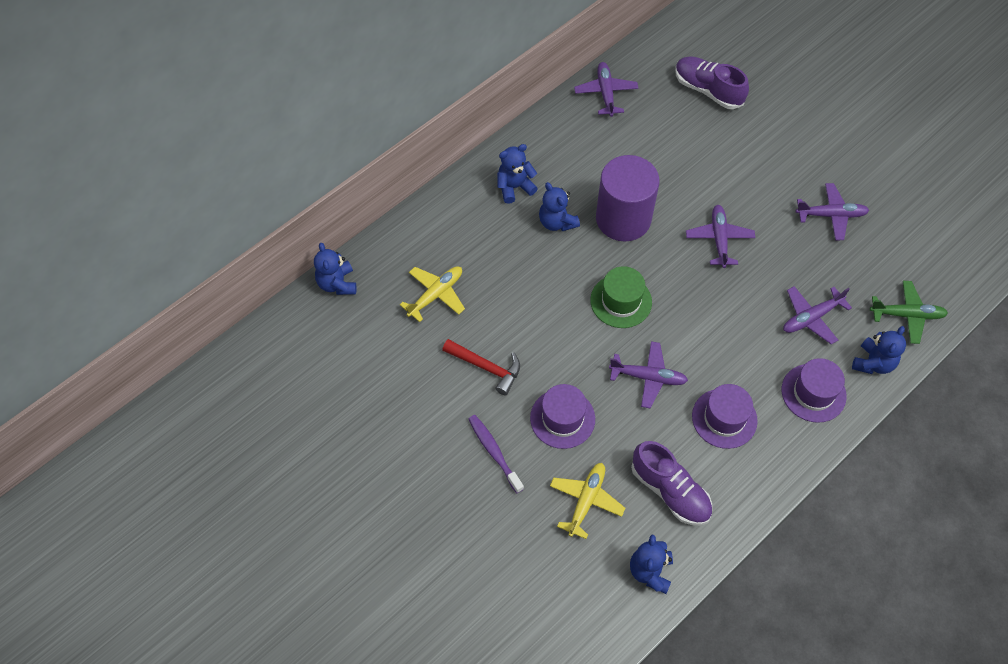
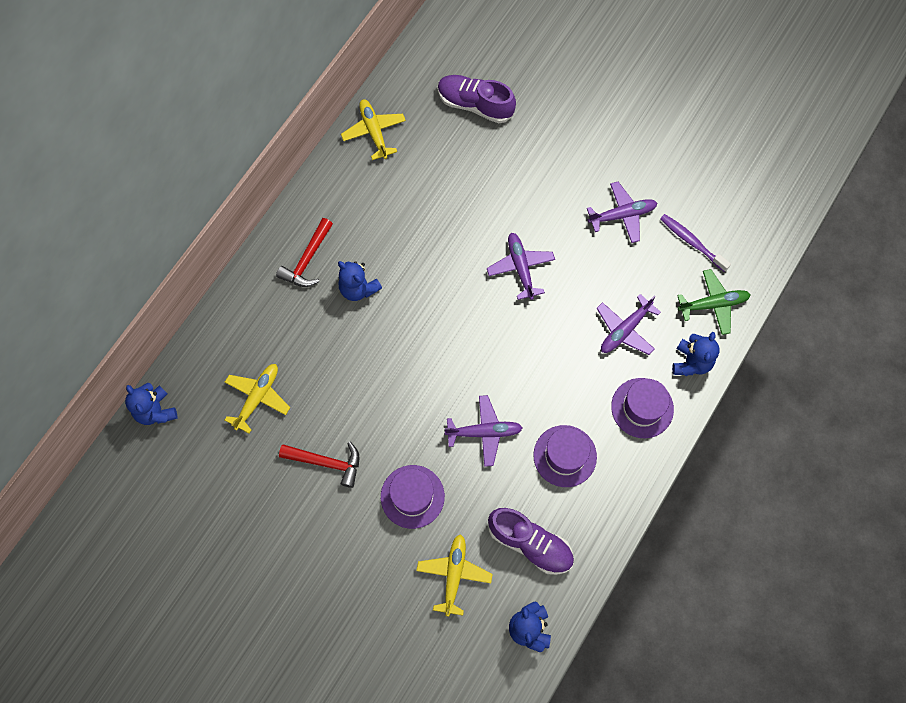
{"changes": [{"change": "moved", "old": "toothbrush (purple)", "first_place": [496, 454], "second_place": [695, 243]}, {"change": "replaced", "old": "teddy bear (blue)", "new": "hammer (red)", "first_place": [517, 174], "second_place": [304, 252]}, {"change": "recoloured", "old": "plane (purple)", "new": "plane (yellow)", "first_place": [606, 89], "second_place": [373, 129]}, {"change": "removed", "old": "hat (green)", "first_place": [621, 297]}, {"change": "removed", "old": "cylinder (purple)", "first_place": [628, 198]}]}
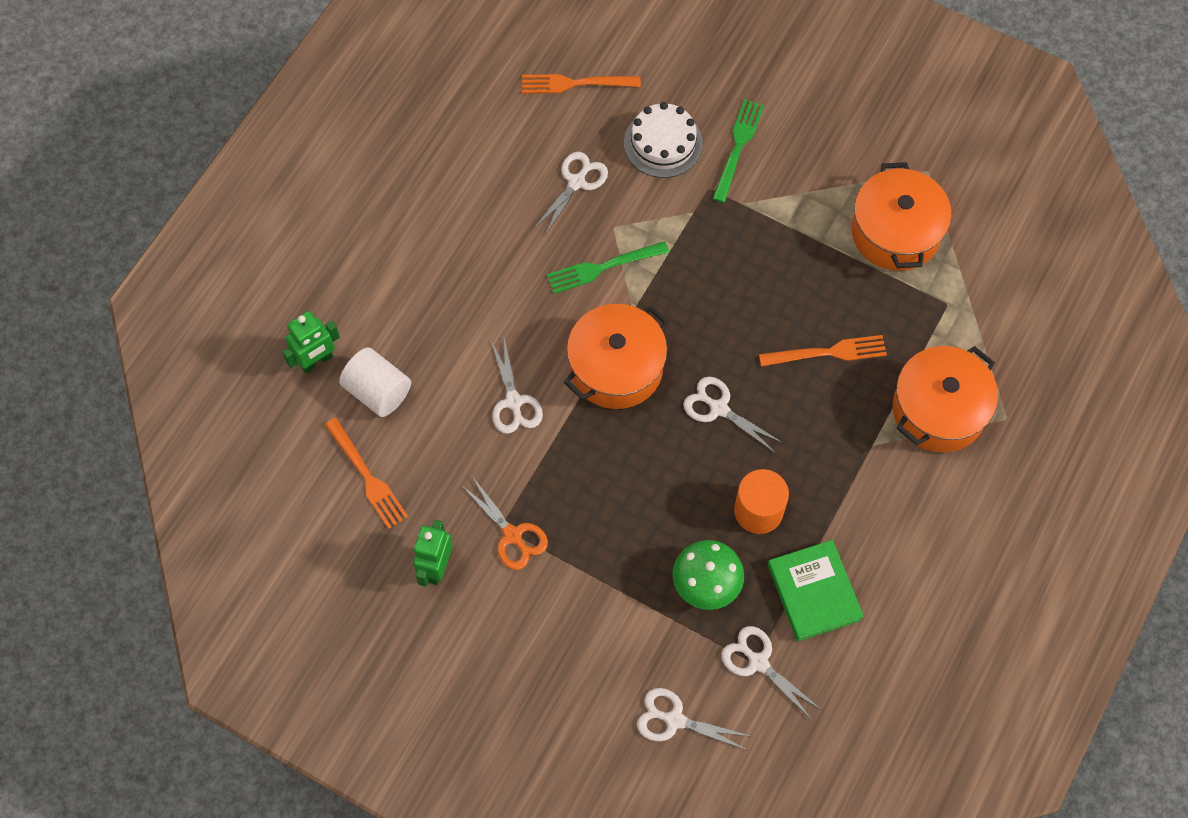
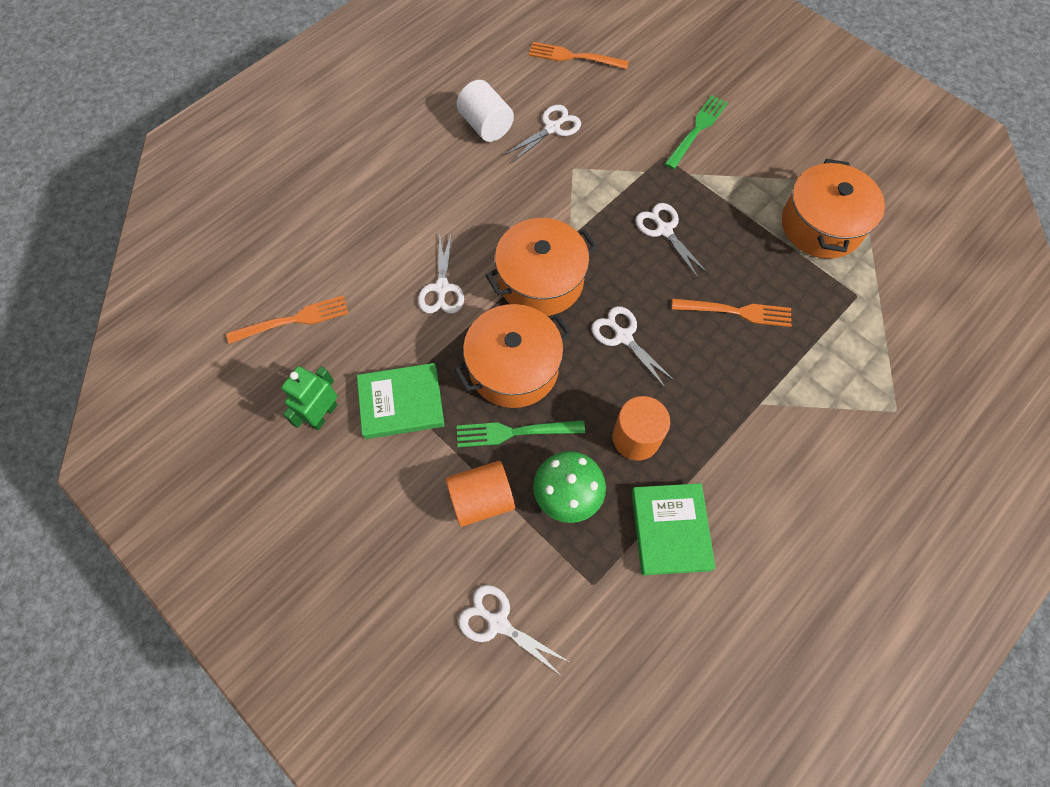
{"changes": [{"change": "removed", "old": "robot (green)", "first_place": [311, 342]}, {"change": "turned", "old": "fork (orange)", "first_place": [366, 473], "second_place": [287, 319], "degrees": -90}, {"change": "moved", "old": "cylinder (white)", "first_place": [375, 382], "second_place": [485, 111]}, {"change": "replaced", "old": "scissors (orange)", "new": "book (green)", "first_place": [504, 523], "second_place": [401, 401]}, {"change": "moved", "old": "fork (green)", "first_place": [608, 267], "second_place": [521, 433]}, {"change": "removed", "old": "cake (white)", "first_place": [663, 140]}, {"change": "moved", "old": "scissors (white)", "first_place": [770, 673], "second_place": [671, 240]}, {"change": "moved", "old": "pot (orange)", "first_place": [945, 399], "second_place": [512, 356]}, {"change": "added", "new": "cylinder (orange)", "second_place": [480, 494]}]}
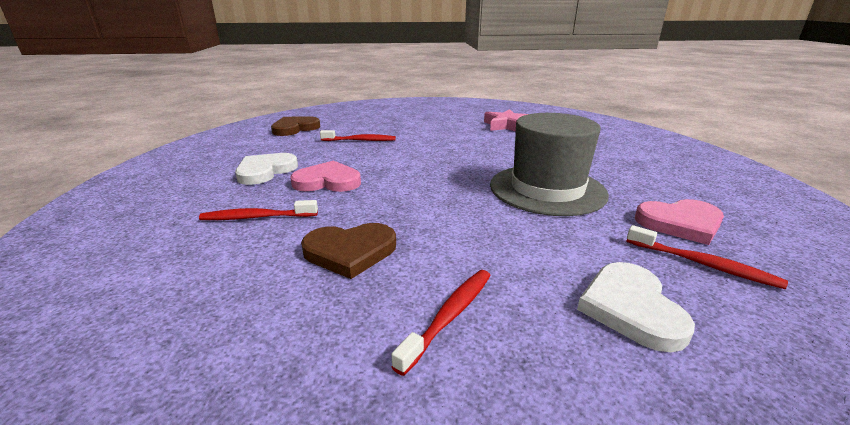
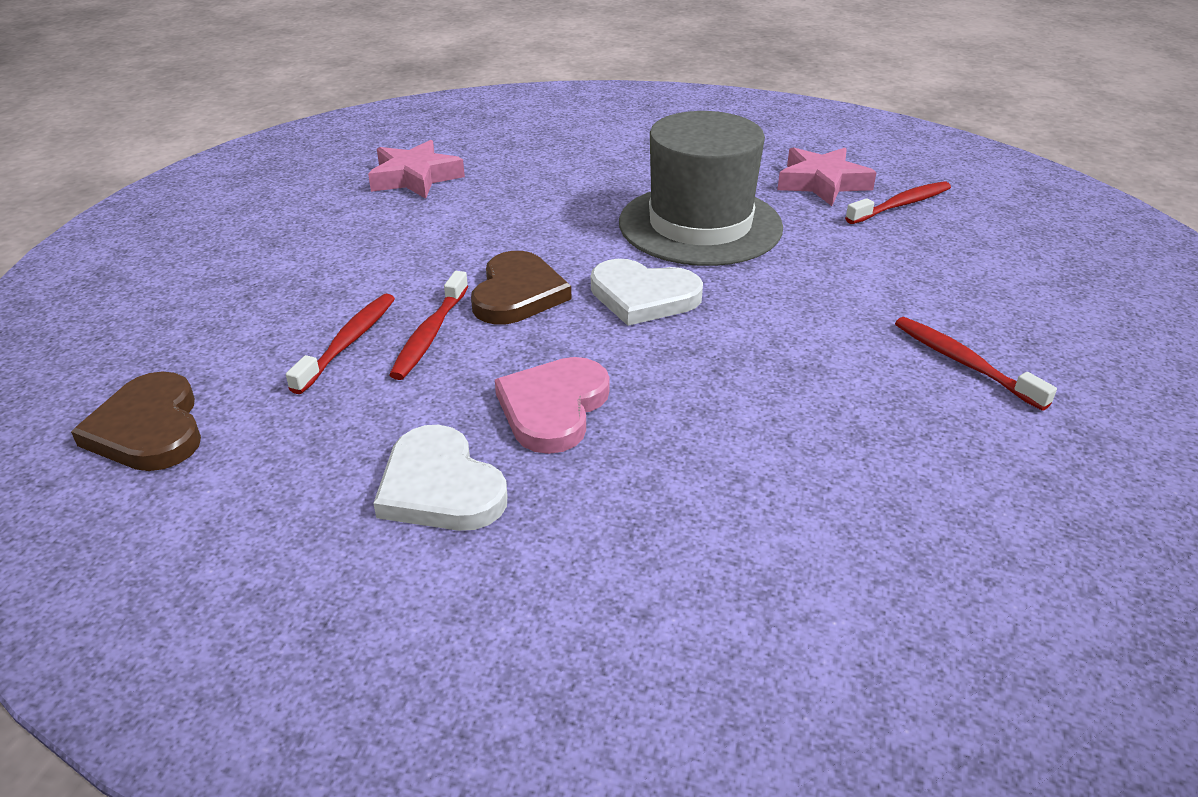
{"changes": [{"change": "moved", "old": "toothbrush (red)", "first_place": [258, 210], "second_place": [428, 325]}, {"change": "moved", "old": "heart (brown)", "first_place": [348, 251], "second_place": [521, 288]}, {"change": "moved", "old": "heart (white)", "first_place": [636, 307], "second_place": [647, 292]}, {"change": "replaced", "old": "heart (pink)", "new": "star (pink)", "first_place": [679, 222], "second_place": [827, 176]}]}
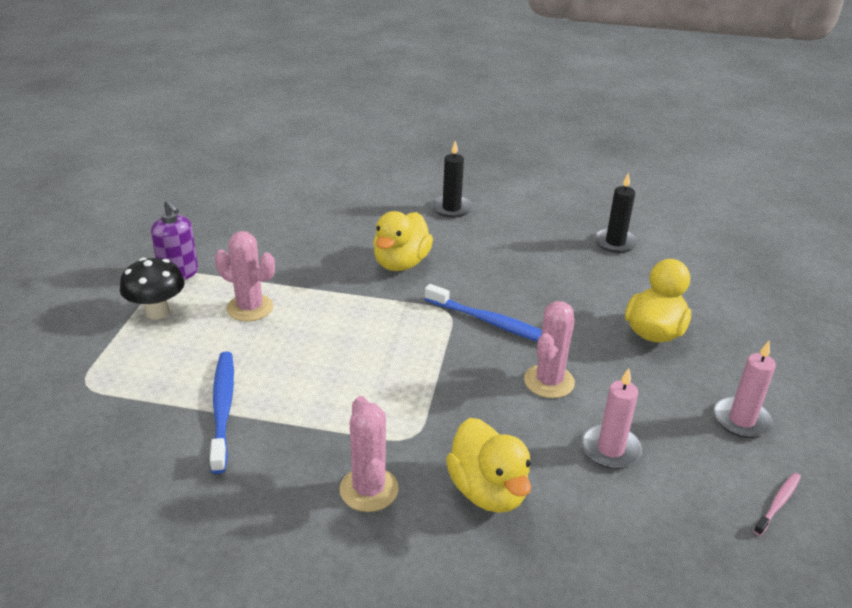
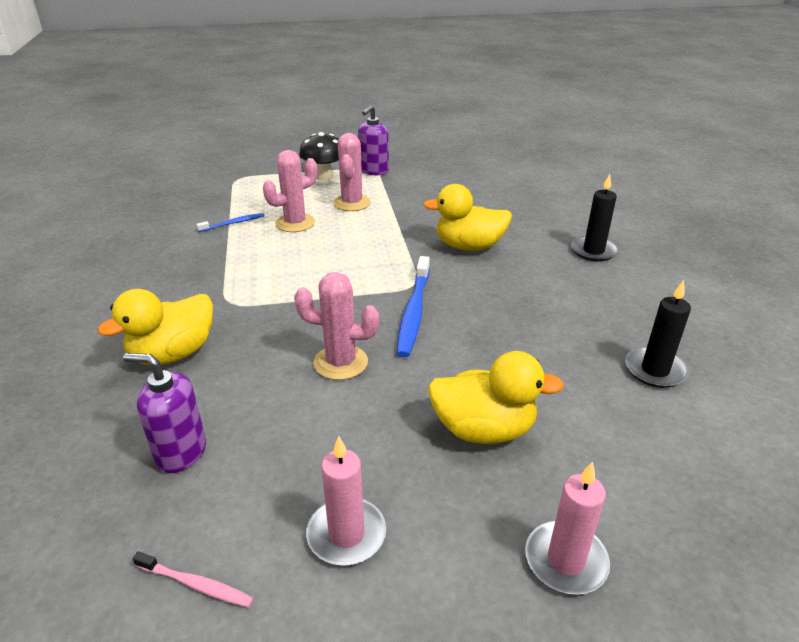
{"changes": [{"change": "resized", "old": "toothbrush (blue)", "first_place": [222, 413], "second_place": [230, 222], "factor": 0.54}, {"change": "moved", "old": "cactus (pink)", "first_place": [369, 454], "second_place": [290, 191]}, {"change": "moved", "old": "candle (pink)", "first_place": [612, 418], "second_place": [567, 528]}, {"change": "added", "new": "soap dispenser (purple)", "second_place": [164, 413]}]}
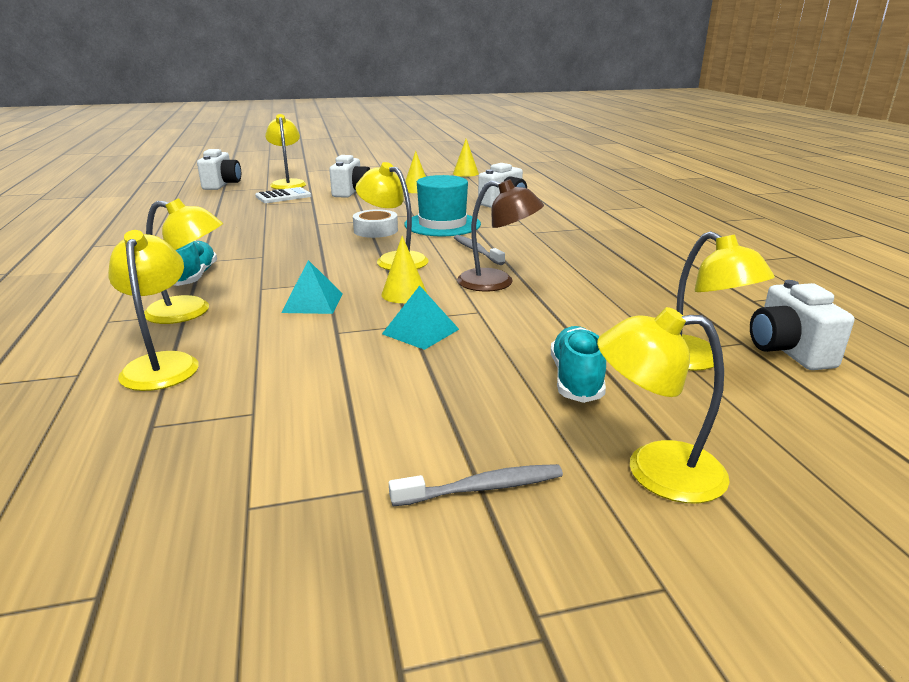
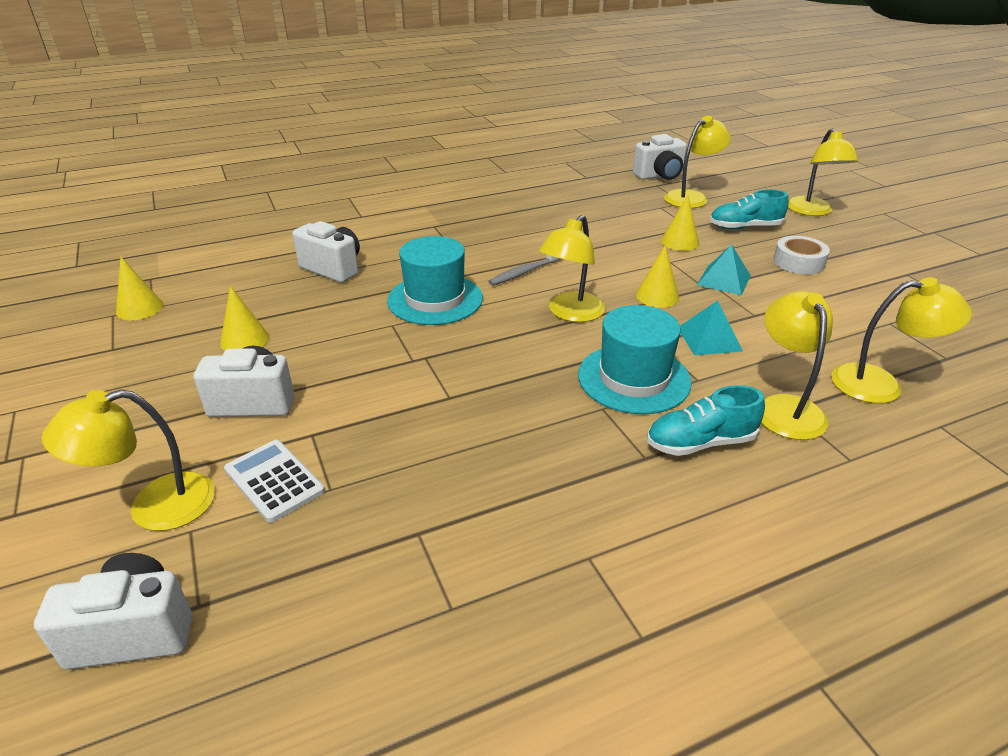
{"changes": [{"change": "turned", "old": "lamp (yellow)", "first_place": [153, 310], "second_place": [901, 340], "degrees": -150}, {"change": "moved", "old": "tape (white)", "first_place": [375, 223], "second_place": [801, 255]}, {"change": "removed", "old": "toothbrush (grey)", "first_place": [476, 485]}, {"change": "removed", "old": "lamp (brown)", "first_place": [500, 235]}, {"change": "added", "new": "hat (turquoise)", "second_place": [635, 359]}, {"change": "added", "new": "cone (yellow)", "second_place": [680, 223]}]}
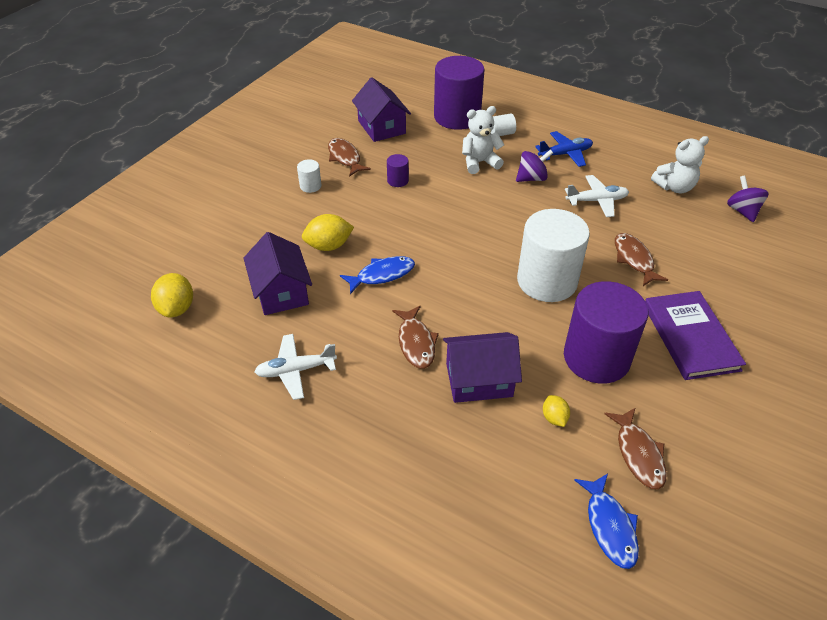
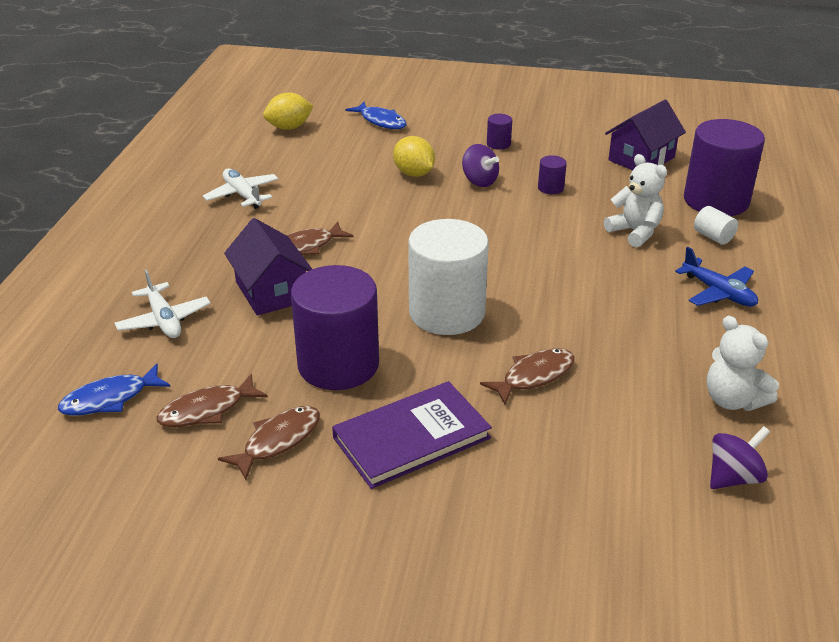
{"changes": [{"change": "removed", "old": "house (purple)", "first_place": [277, 273]}, {"change": "recoloured", "old": "cylinder (white)", "new": "cylinder (purple)", "first_place": [309, 176], "second_place": [499, 132]}, {"change": "moved", "old": "fish (brown)", "first_place": [349, 157], "second_place": [269, 443]}, {"change": "moved", "old": "fish (blue)", "first_place": [377, 275], "second_place": [376, 115]}, {"change": "moved", "old": "spinning top (purple)", "first_place": [534, 166], "second_place": [480, 165]}, {"change": "removed", "old": "lemon (yellow)", "first_place": [556, 411]}, {"change": "moved", "old": "plane (white)", "first_place": [597, 196], "second_place": [162, 303]}]}
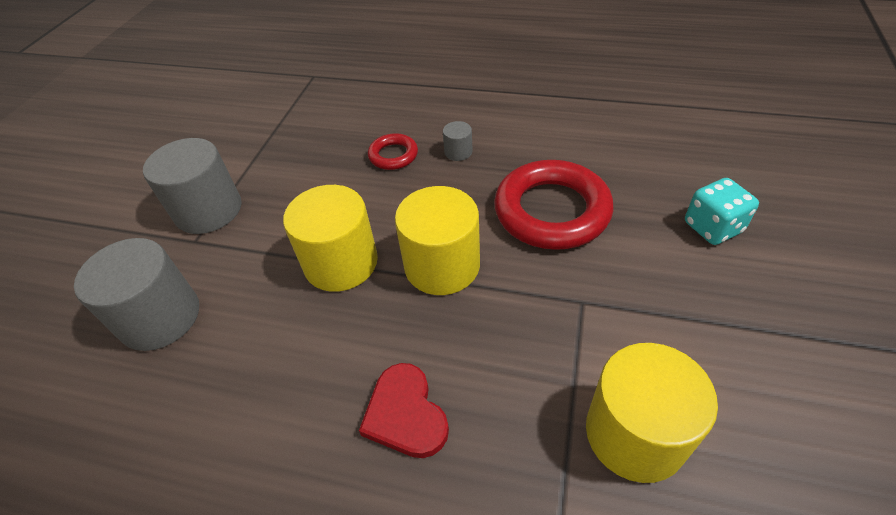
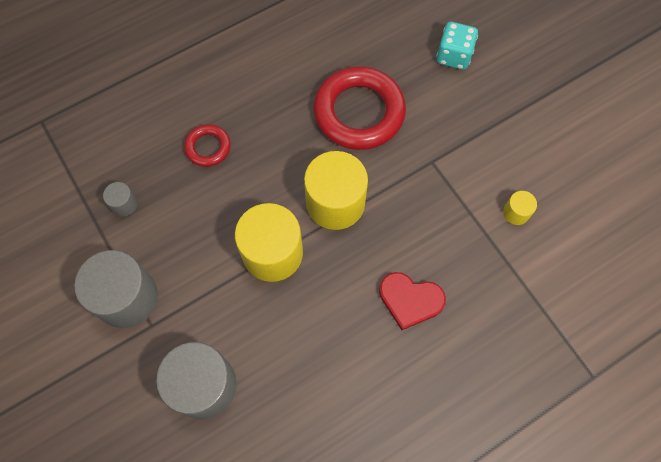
{"changes": [{"change": "moved", "old": "cylinder (grey)", "first_place": [458, 141], "second_place": [120, 199]}, {"change": "resized", "old": "cylinder (yellow)", "first_place": [652, 413], "second_place": [520, 208], "factor": 0.45}]}
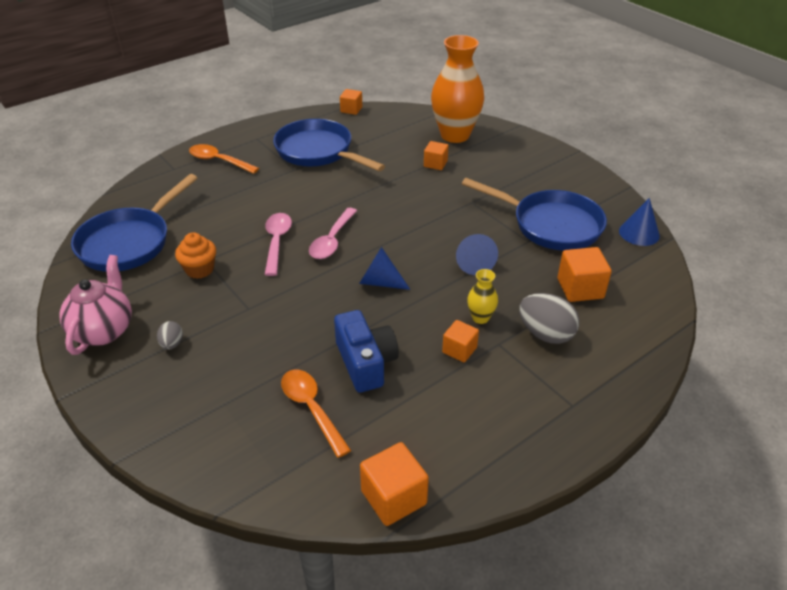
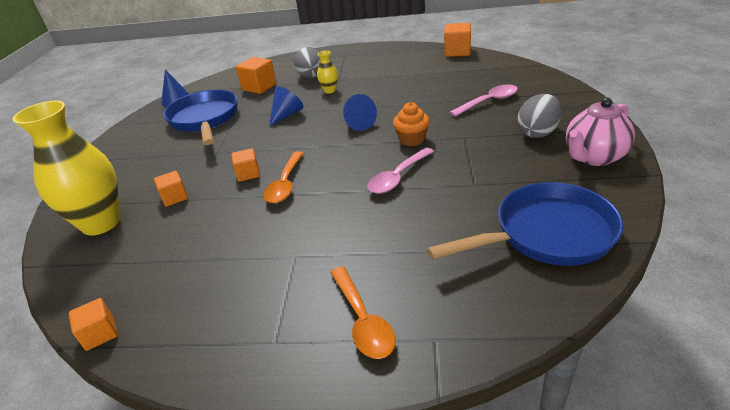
{"changes": [{"change": "resized", "old": "egg (grey)", "first_place": [170, 335], "second_place": [539, 116], "factor": 1.9}, {"change": "moved", "old": "cupcake (orange)", "first_place": [195, 255], "second_place": [411, 124]}, {"change": "removed", "old": "pan (blue)", "first_place": [329, 145]}, {"change": "moved", "old": "spoon (orange)", "first_place": [316, 413], "second_place": [283, 177]}, {"change": "moved", "old": "spoon (pink)", "first_place": [333, 233], "second_place": [484, 100]}, {"change": "removed", "old": "camera (blue)", "first_place": [366, 351]}, {"change": "recoloured", "old": "vase (orange)", "new": "vase (yellow)", "first_place": [457, 89], "second_place": [66, 168]}, {"change": "moved", "old": "cube (orange)", "first_place": [460, 341], "second_place": [245, 165]}]}
